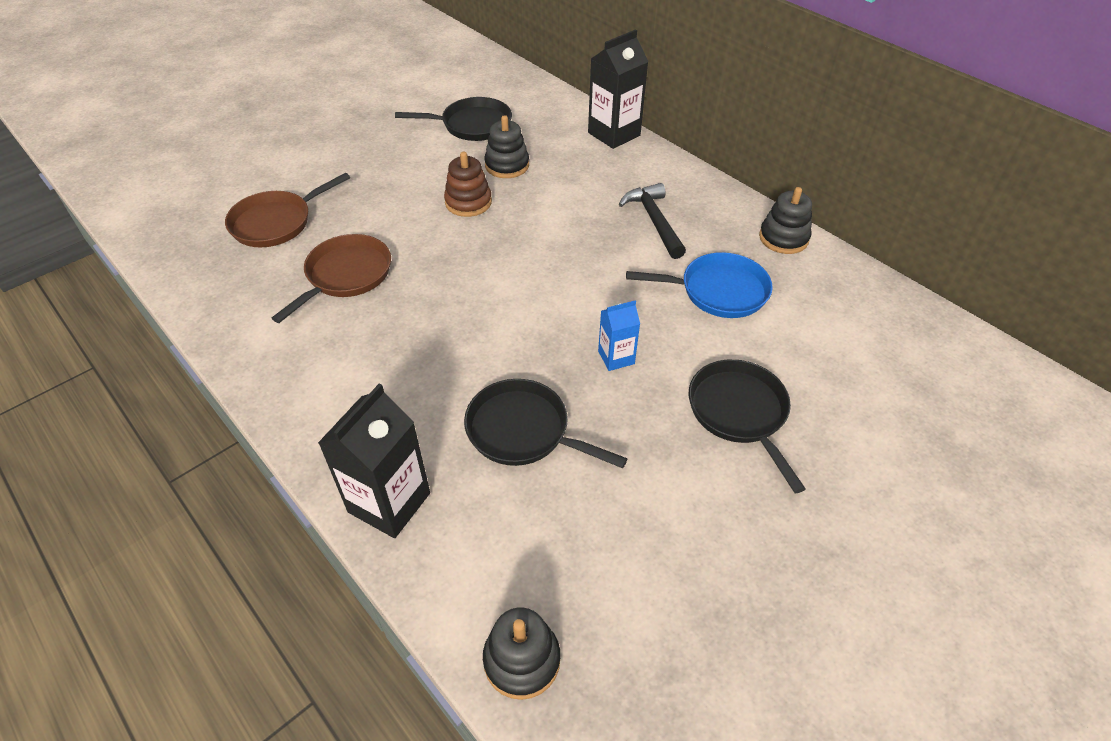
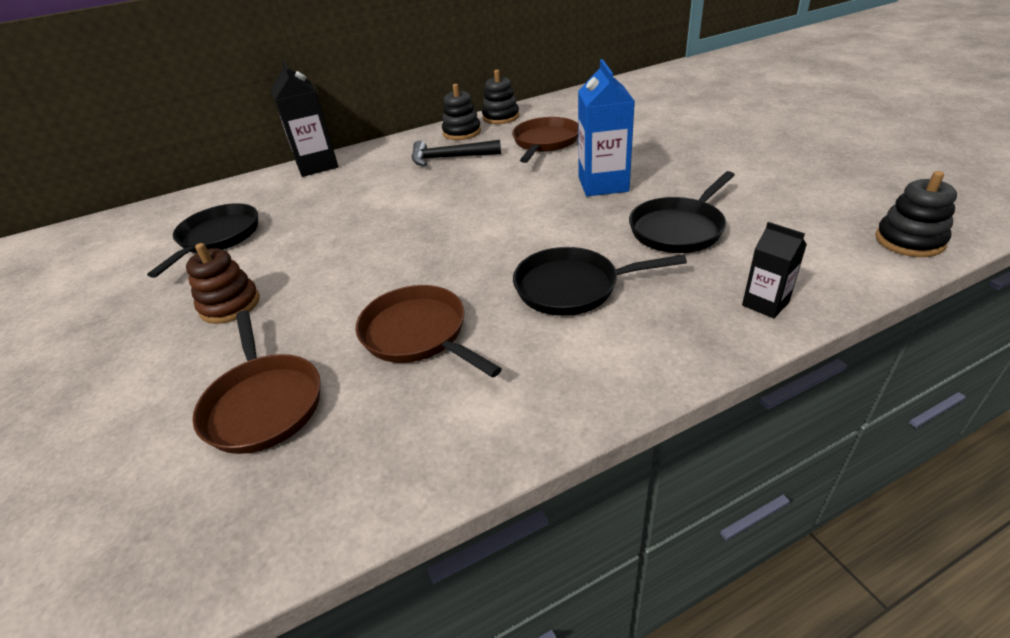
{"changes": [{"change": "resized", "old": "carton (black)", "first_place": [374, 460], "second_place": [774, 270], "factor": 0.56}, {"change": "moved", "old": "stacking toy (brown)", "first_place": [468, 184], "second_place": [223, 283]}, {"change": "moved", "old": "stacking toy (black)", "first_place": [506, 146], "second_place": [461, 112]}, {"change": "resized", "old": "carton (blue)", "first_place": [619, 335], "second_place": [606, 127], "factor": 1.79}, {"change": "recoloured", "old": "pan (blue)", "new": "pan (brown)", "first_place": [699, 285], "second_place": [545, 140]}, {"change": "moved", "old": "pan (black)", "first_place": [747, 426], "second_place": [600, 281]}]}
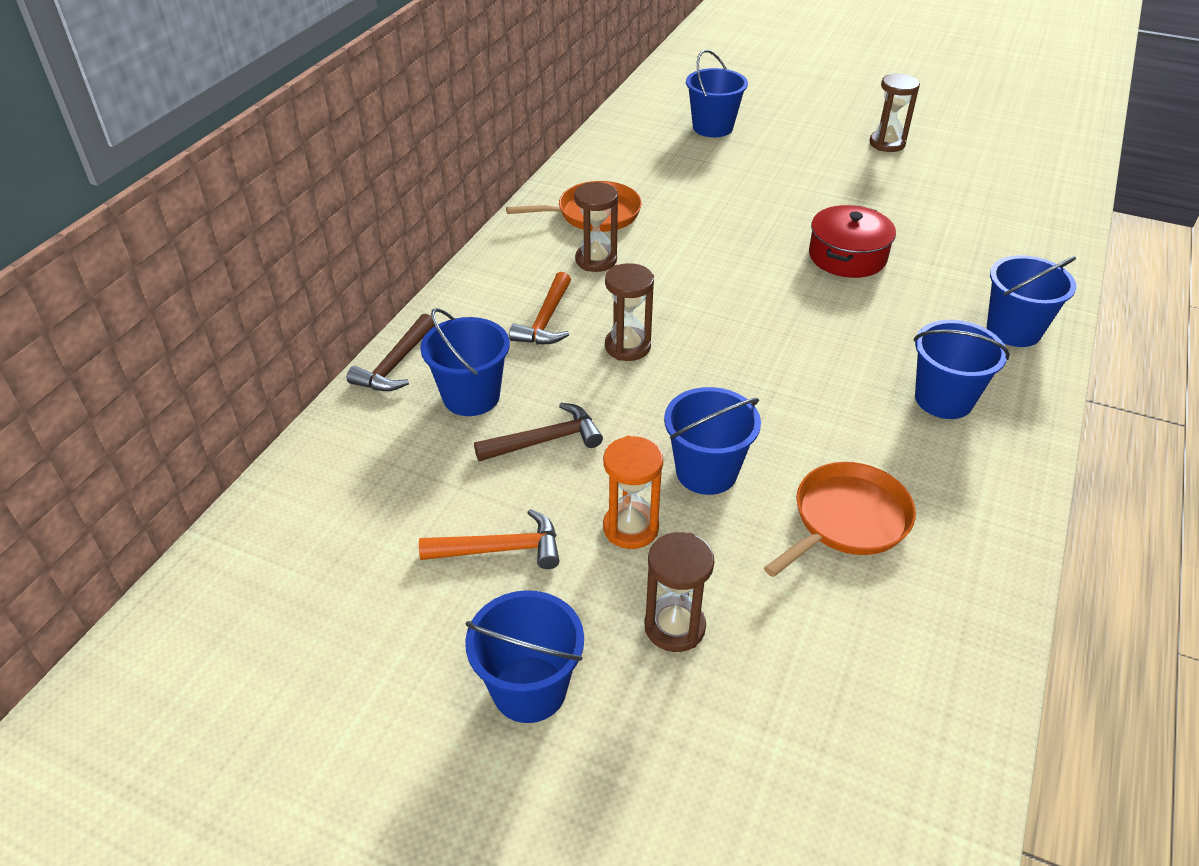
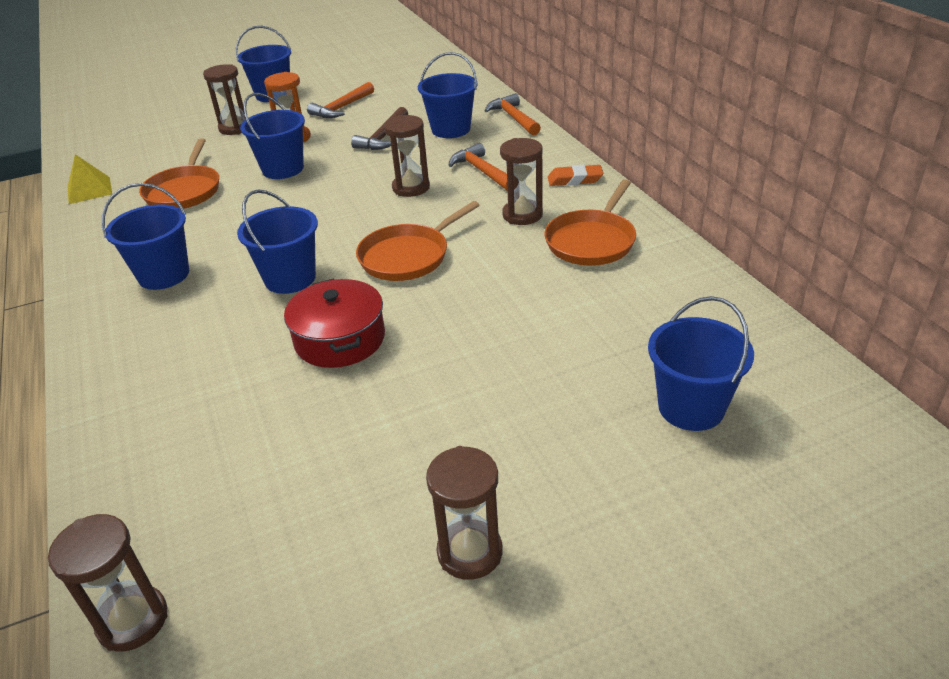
{"changes": [{"change": "recoloured", "old": "hammer (brown)", "new": "hammer (orange)", "first_place": [391, 352], "second_place": [512, 114]}, {"change": "moved", "old": "bucket (blue)", "first_place": [1031, 301], "second_place": [277, 241]}, {"change": "added", "new": "hourglass (brown)", "second_place": [108, 582]}, {"change": "added", "new": "pyramid (yellow)", "second_place": [90, 179]}, {"change": "added", "new": "pan (orange)", "second_place": [418, 241]}, {"change": "added", "new": "eraser (orange)", "second_place": [575, 175]}]}
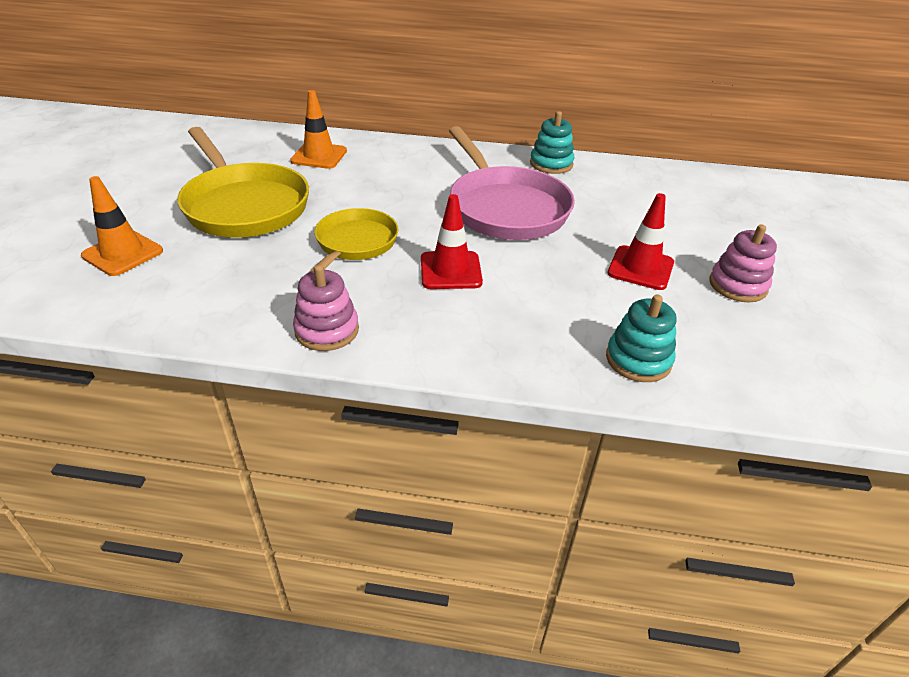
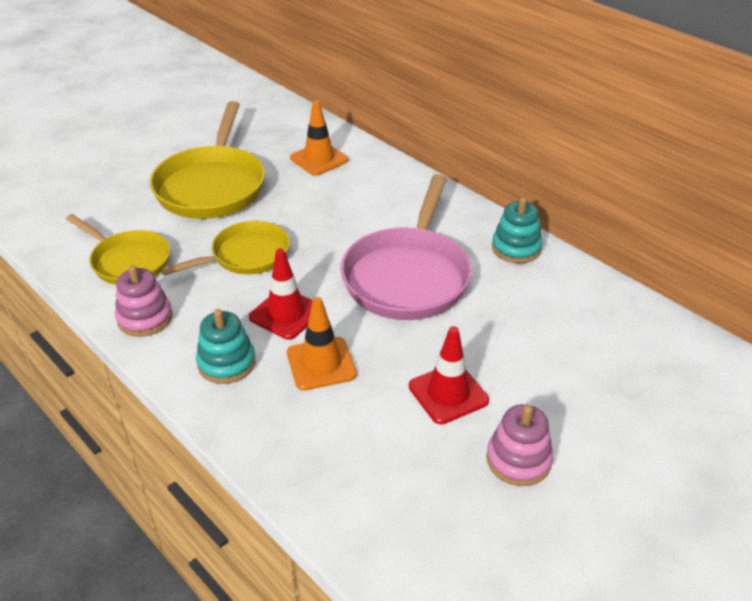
{"changes": [{"change": "moved", "old": "traffic cone (orange)", "first_place": [122, 226], "second_place": [322, 344]}, {"change": "moved", "old": "stacking toy (turquoise)", "first_place": [641, 338], "second_place": [226, 346]}, {"change": "added", "new": "pan (yellow)", "second_place": [118, 249]}]}
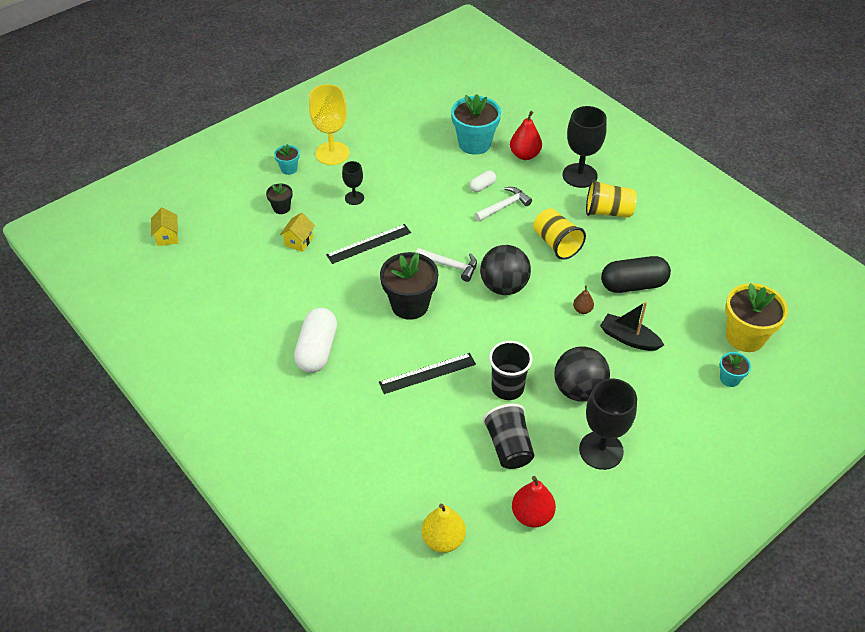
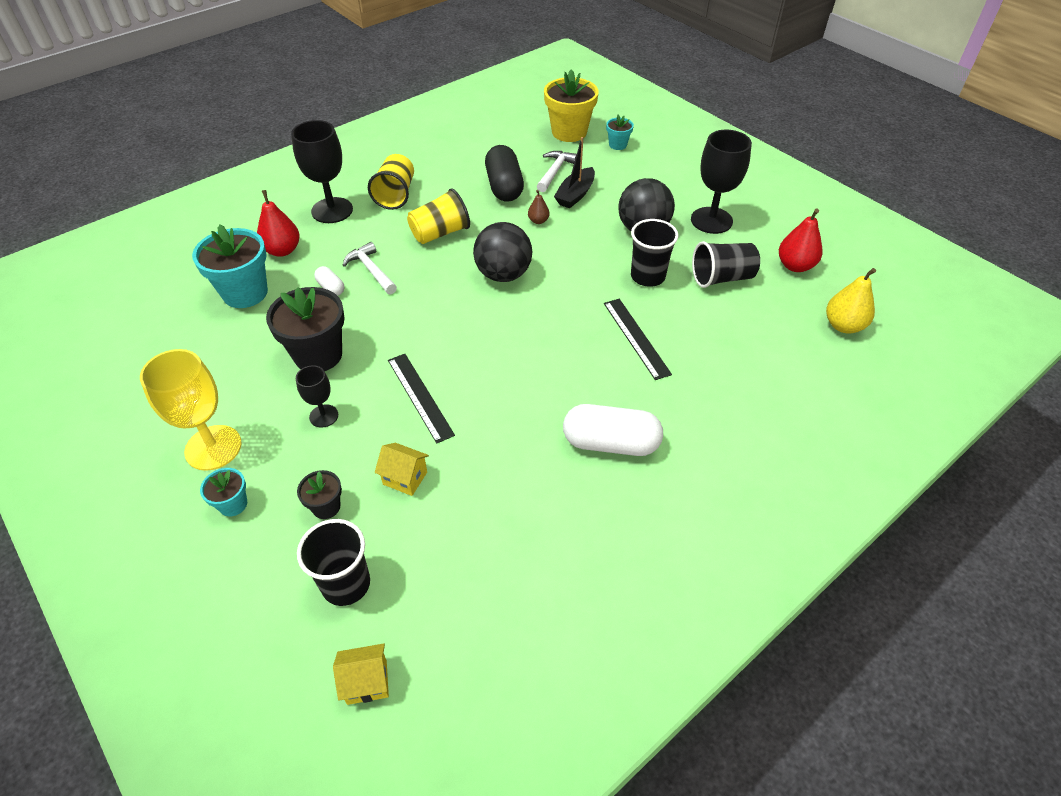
{"changes": [{"change": "moved", "old": "flower pot (black)", "first_place": [409, 286], "second_place": [305, 329]}, {"change": "moved", "old": "hammer (white)", "first_place": [446, 265], "second_place": [557, 171]}, {"change": "added", "new": "cup (black)", "second_place": [333, 562]}]}
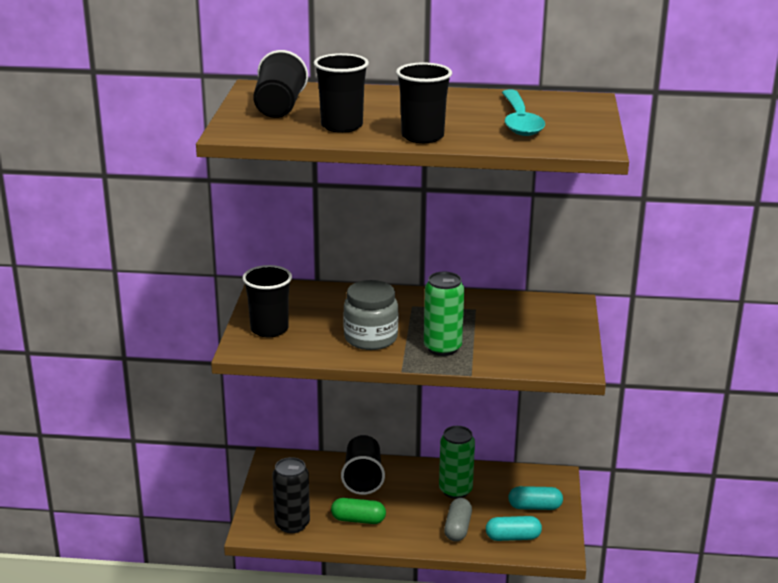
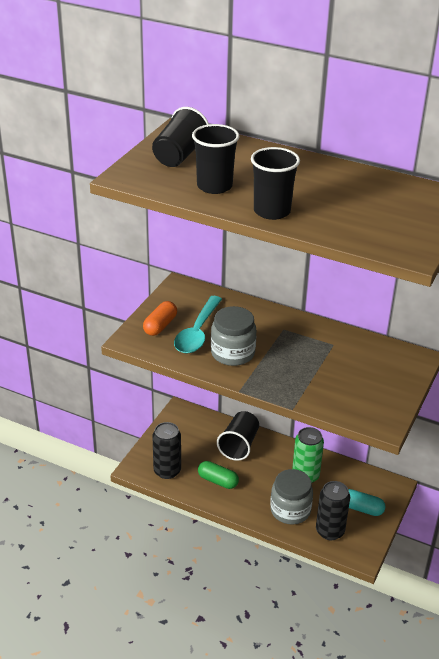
{"changes": [{"change": "replaced", "old": "cup (black)", "new": "capsule (orange)", "first_place": [267, 301], "second_place": [160, 318]}, {"change": "removed", "old": "can (green)", "first_place": [444, 314]}, {"change": "replaced", "old": "capsule (grey)", "new": "jar (grey)", "first_place": [458, 520], "second_place": [291, 496]}, {"change": "replaced", "old": "capsule (turquoise)", "new": "can (black)", "first_place": [514, 528], "second_place": [333, 510]}, {"change": "moved", "old": "spoon (turquoise)", "first_place": [523, 113], "second_place": [198, 325]}]}
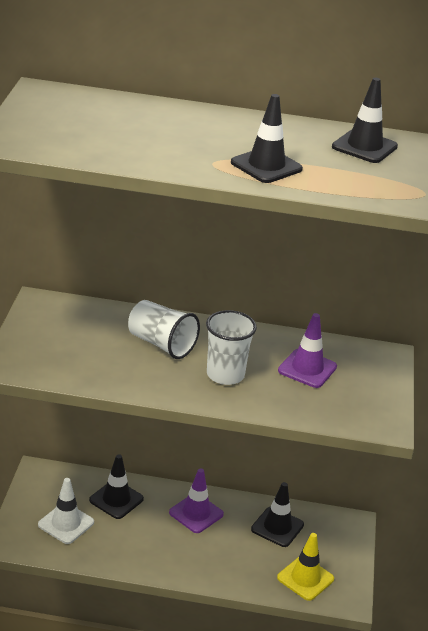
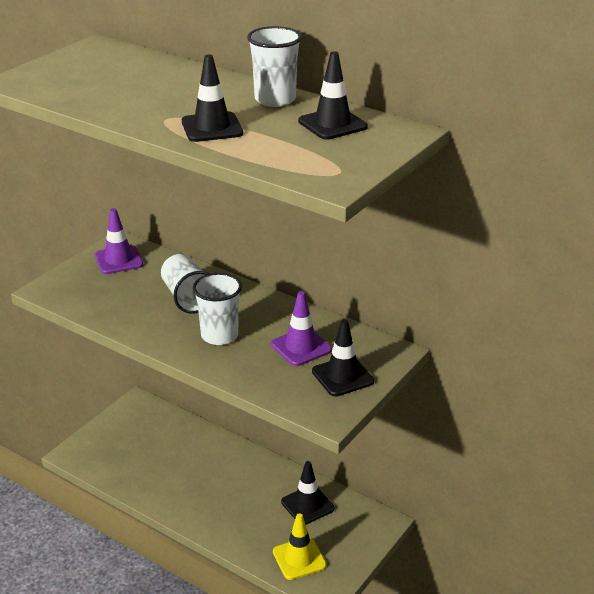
{"changes": [{"change": "removed", "old": "traffic cone (white)", "first_place": [66, 511]}, {"change": "moved", "old": "traffic cone (black)", "first_place": [116, 486], "second_place": [343, 357]}, {"change": "moved", "old": "traffic cone (purple)", "first_place": [196, 500], "second_place": [119, 241]}, {"change": "added", "new": "cup (white)", "second_place": [274, 66]}]}
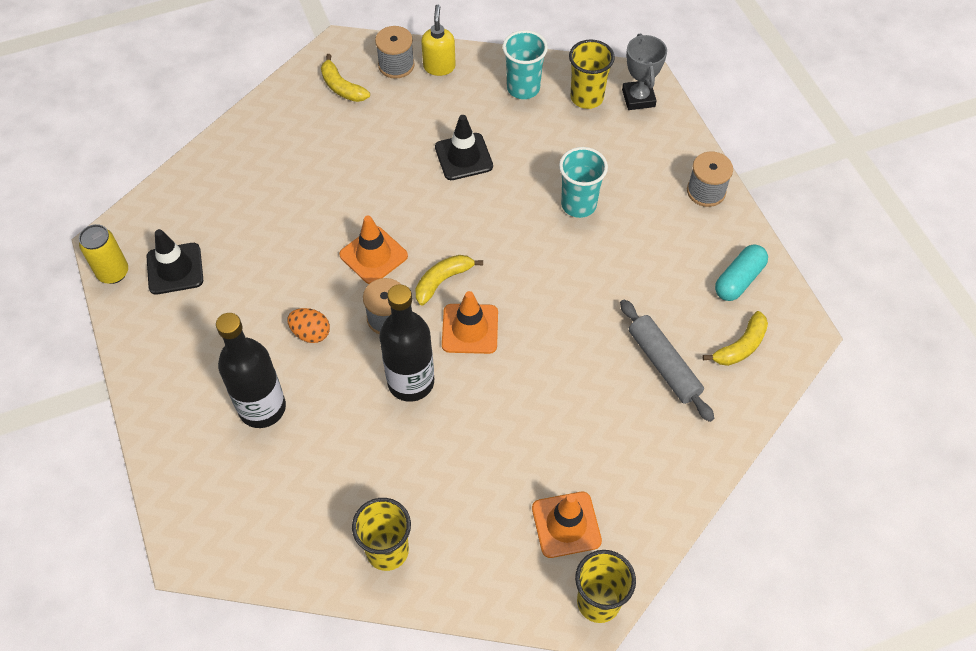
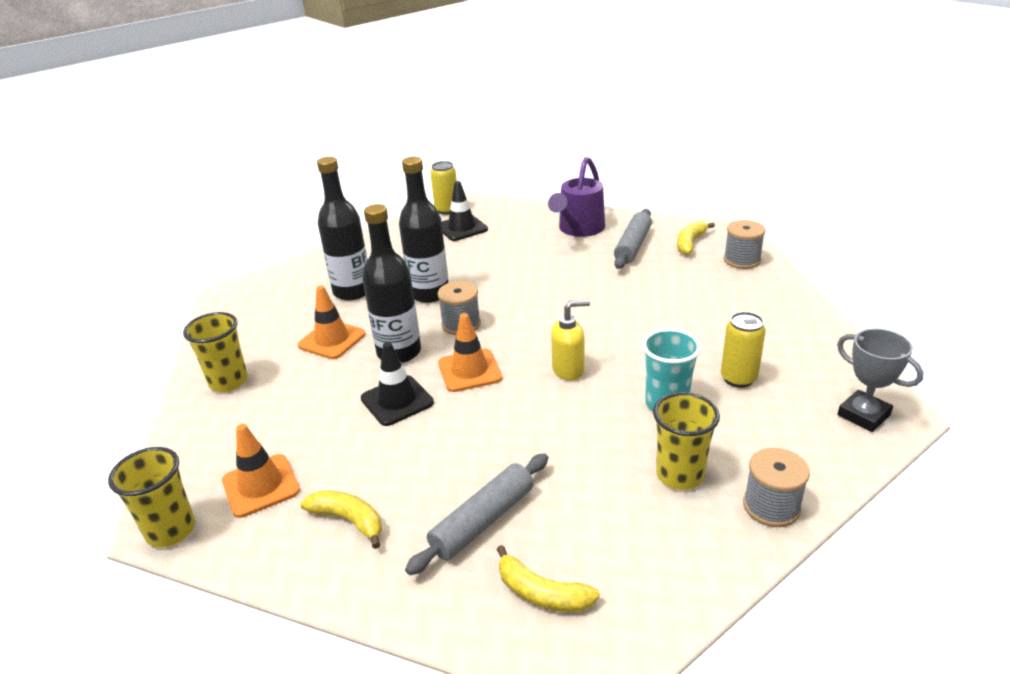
{"changes": [{"change": "replaced", "old": "egg (orange)", "new": "bottle (black)", "first_place": [308, 325], "second_place": [424, 230]}, {"change": "moved", "old": "traffic cone (orange)", "first_place": [373, 250], "second_place": [332, 322]}, {"change": "moved", "old": "banana (yellow)", "first_place": [449, 280], "second_place": [341, 520]}, {"change": "moved", "old": "soap dispenser (yellow)", "first_place": [438, 40], "second_place": [570, 340]}, {"change": "moved", "old": "traffic cone (black)", "first_place": [464, 147], "second_place": [397, 384]}, {"change": "removed", "old": "cup (turquoise)", "first_place": [525, 64]}, {"change": "moved", "old": "cup (yellow)", "first_place": [592, 74], "second_place": [686, 441]}, {"change": "turned", "old": "trophy (grey)", "first_place": [644, 71], "second_place": [880, 380], "degrees": 75}, {"change": "removed", "old": "capsule (turquoise)", "first_place": [741, 273]}, {"change": "added", "new": "watering can (purple)", "second_place": [576, 197]}, {"change": "added", "new": "rolling pin (grey)", "second_place": [633, 239]}, {"change": "added", "new": "can (yellow)", "second_place": [743, 350]}]}
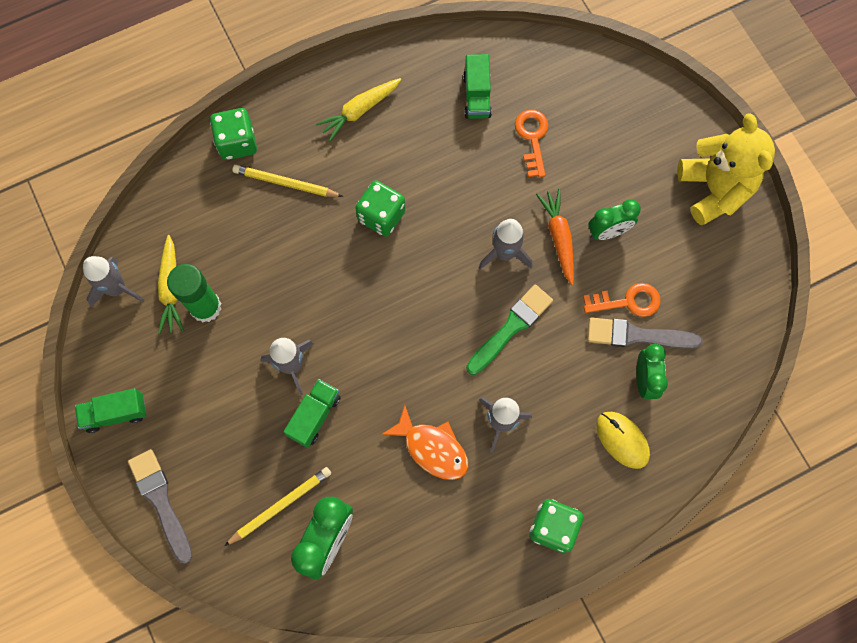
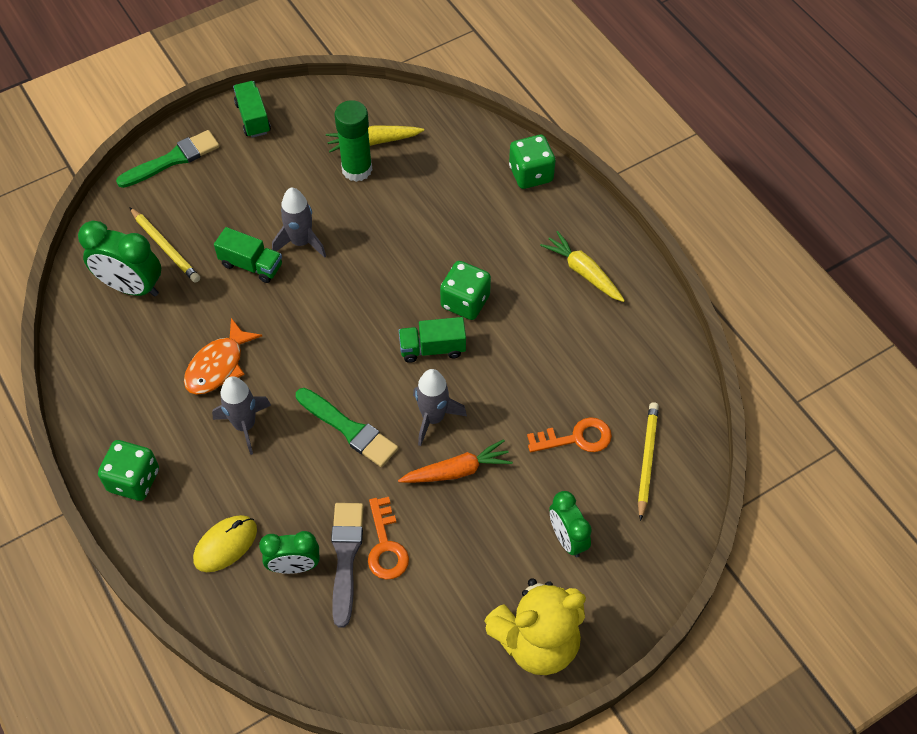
{"changes": [{"change": "removed", "old": "rocket (grey)", "first_place": [114, 281]}, {"change": "recoloured", "old": "brush (grey)", "new": "brush (green)", "first_place": [160, 506], "second_place": [168, 159]}, {"change": "moved", "old": "pencil (yellow)", "first_place": [287, 181], "second_place": [648, 461]}, {"change": "moved", "old": "truck (green)", "first_place": [477, 86], "second_place": [432, 340]}, {"change": "moved", "old": "clock (green)", "first_place": [614, 219], "second_place": [570, 524]}]}
